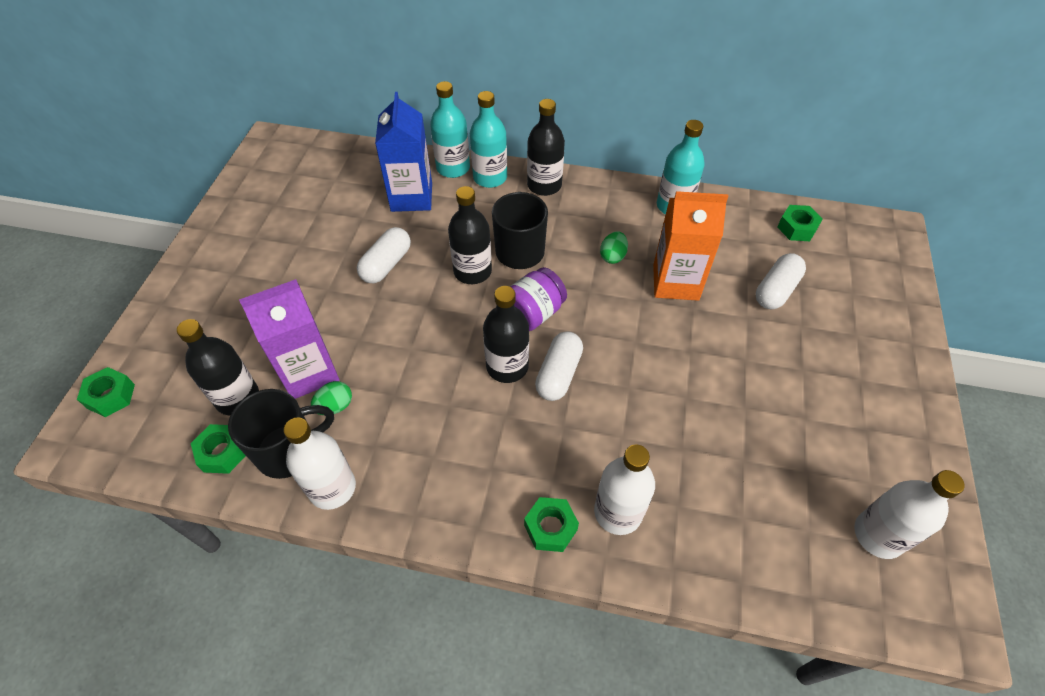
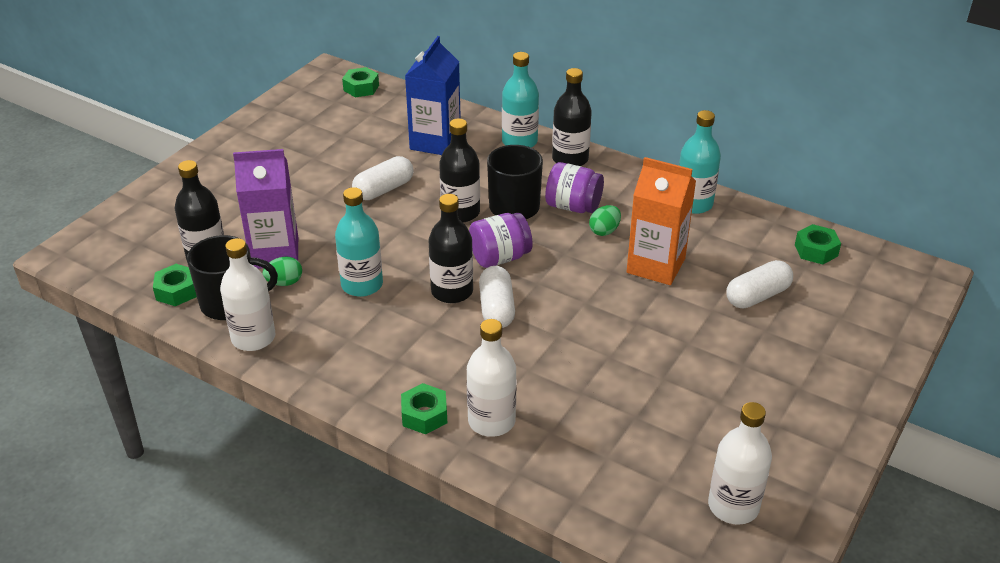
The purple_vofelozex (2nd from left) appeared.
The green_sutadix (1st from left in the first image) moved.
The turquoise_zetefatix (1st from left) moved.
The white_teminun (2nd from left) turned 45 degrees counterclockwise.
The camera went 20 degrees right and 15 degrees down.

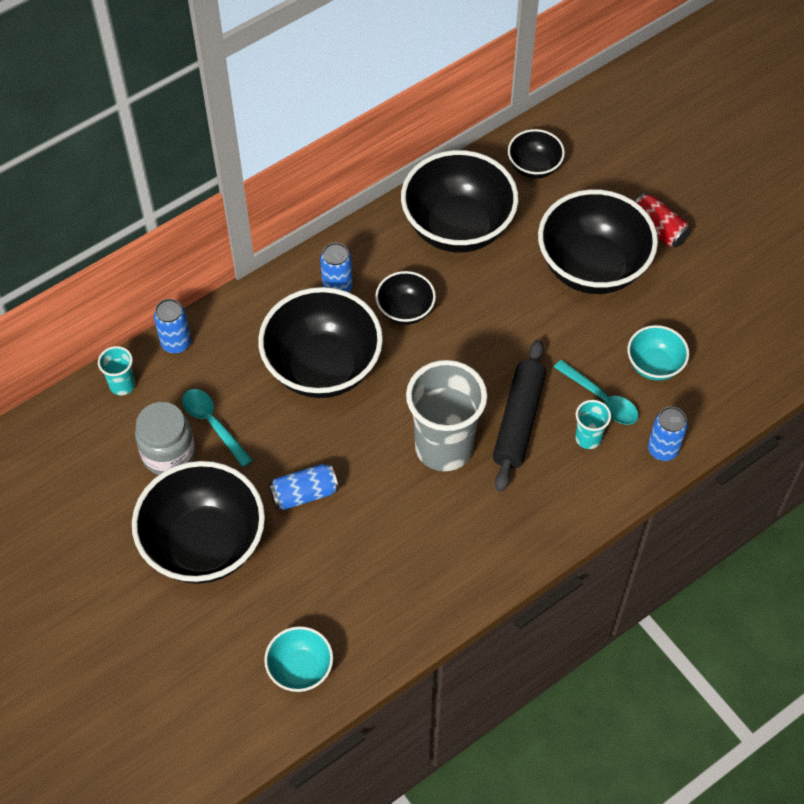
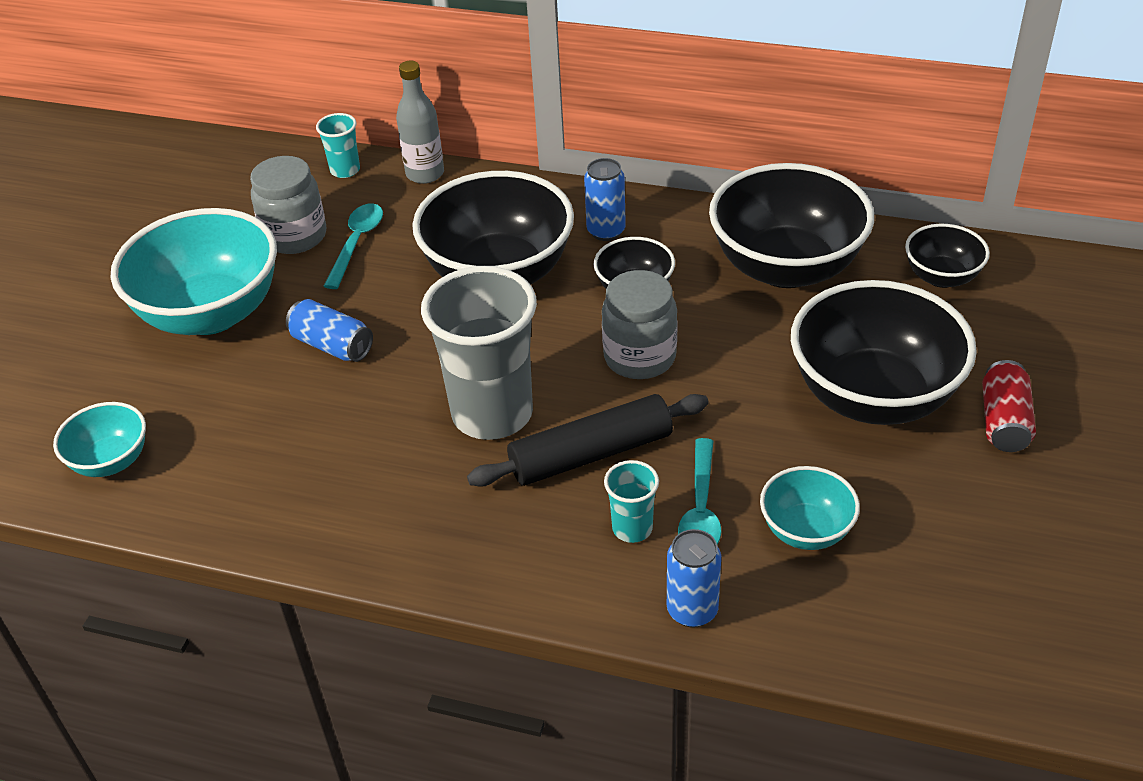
The grey_vofelozex (2nd from left) appeared.
The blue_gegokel (1st from left) was replaced by the grey_zetefatix.
The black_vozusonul (1st from left) became the turquoise_vozusonul (2nd from left).
The camera went 55 degrees right and 15 degrees down.

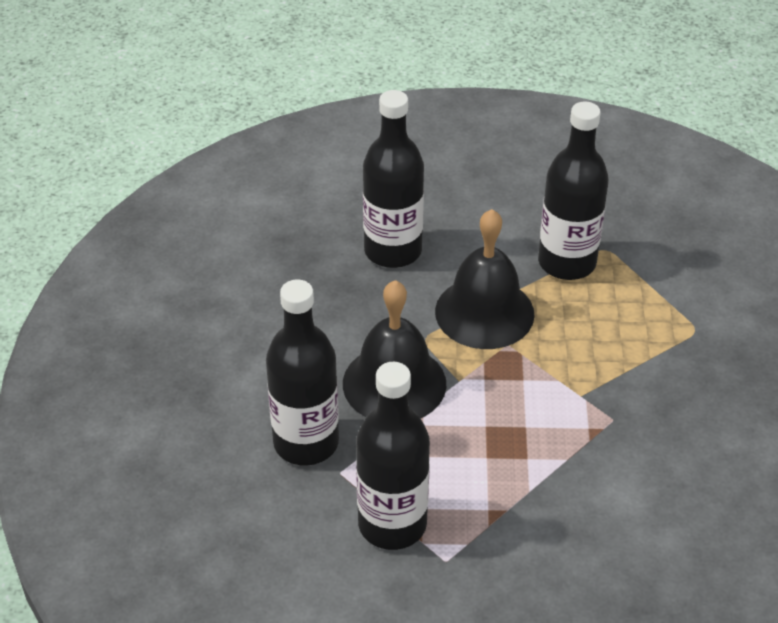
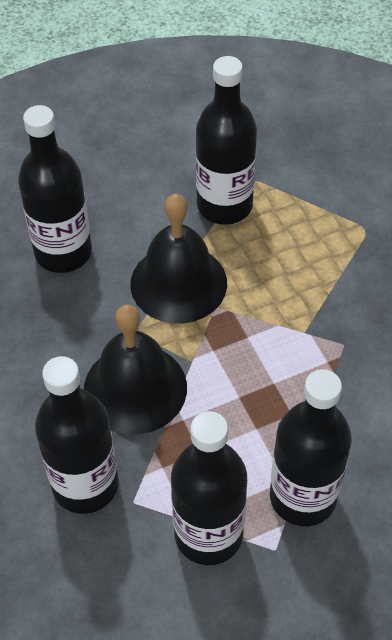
The black_zetefatix (5th from left) appeared.
The camera went 25 degrees left and 10 degrees up.

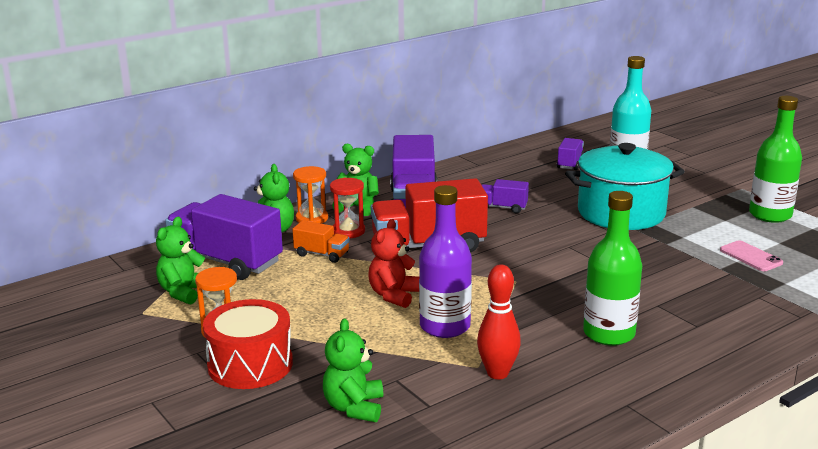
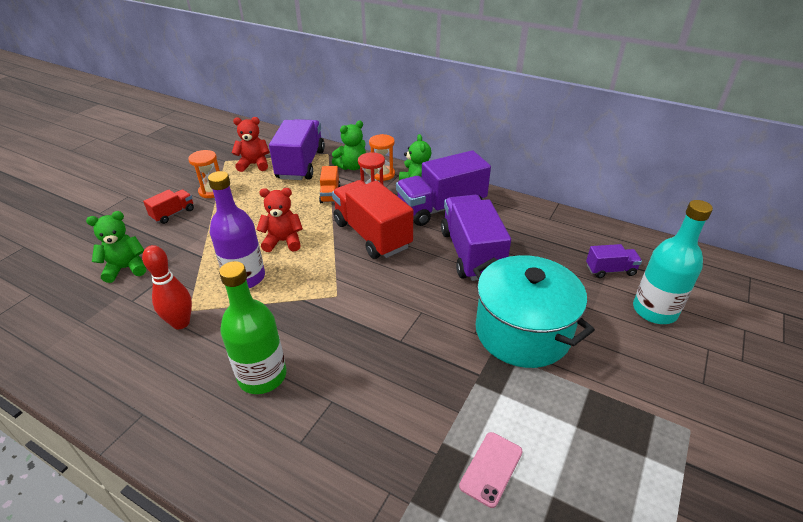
The green_zetefatix (2nd from left) disappeared.
The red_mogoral was replaced by the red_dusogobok (1st from left).
The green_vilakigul (1st from left) became the red_vilakigul (1st from left).
The purple_dusogobok (3rd from left) changed to 2.10 times the size.
The camera went 65 degrees right and 15 degrees up.

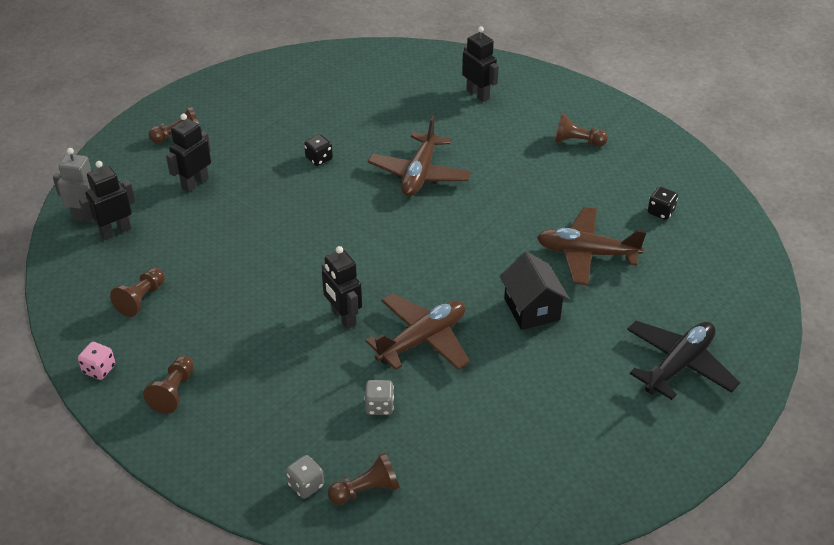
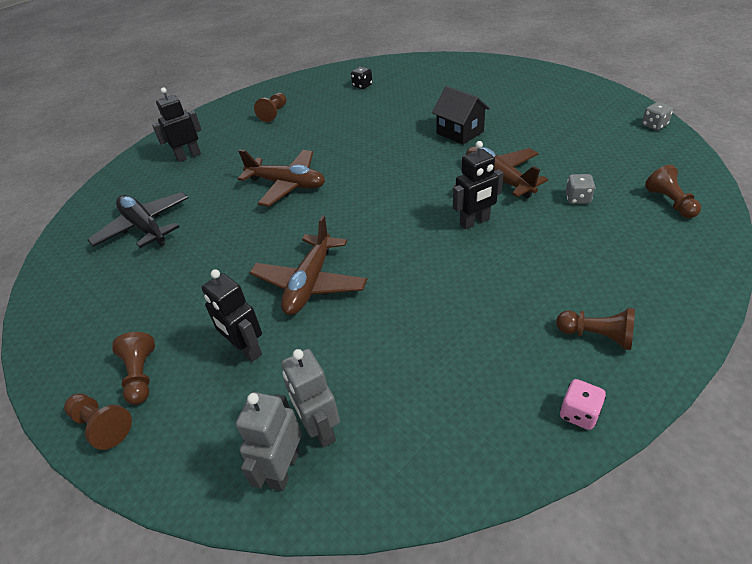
The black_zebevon (1st from left) disappeared.
The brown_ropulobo (1st from left) moved.
The grey_zebevon (1st from left in the first image) moved.
The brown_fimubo (3rd from left in the first image) moved.
The black_fimubo moved.
The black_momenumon (1st from left) became the grey_momenumon (2nd from left).
The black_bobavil turned 60 degrees clockwise.
The camera went 80 degrees left and 0 degrees up.

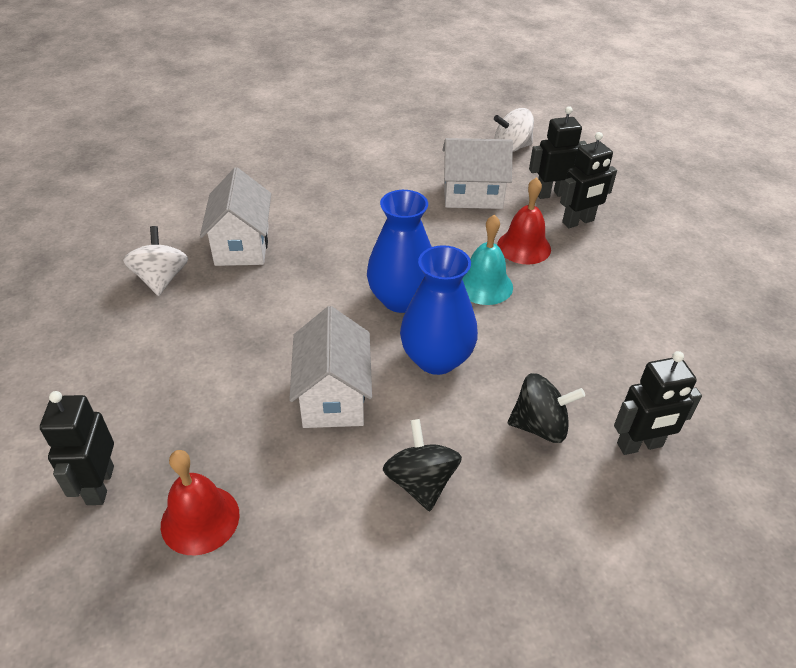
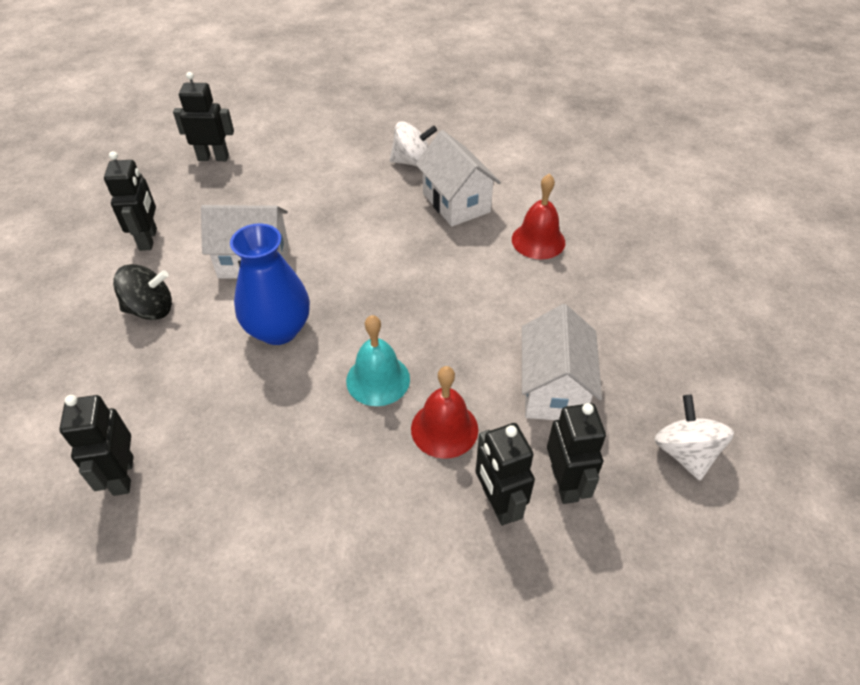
The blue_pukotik (1st from left) disappeared.
The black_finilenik (2nd from left) disappeared.
The black_momenumon (2nd from left) appeared.
The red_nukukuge (1st from left in the first image) moved.
The white_bobavil (1st from left in the first image) turned 60 degrees clockwise.
The camera went 95 degrees right and 5 degrees up.

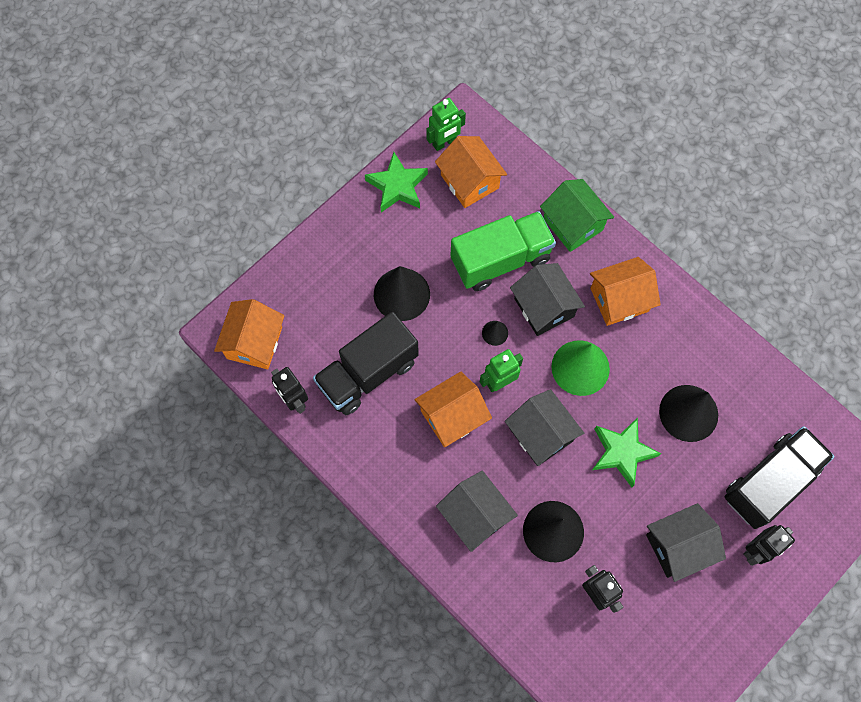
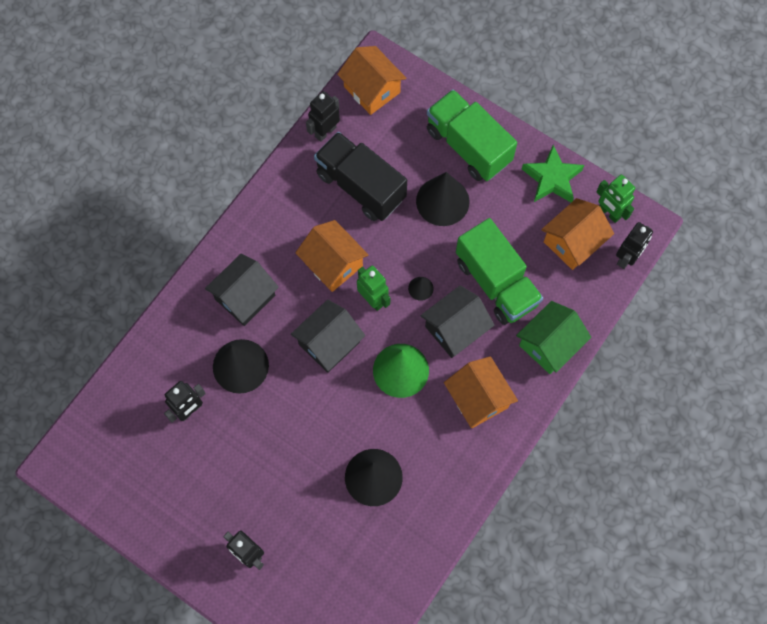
The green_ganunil (2nd from left) disappeared.
The black_bobavil (4th from left) disappeared.
The black_dusogobok (2nd from left) disappeared.
The green_dusogobok (1st from left) appeared.
The black_momenumon (4th from left) appeared.
The orange_bobavil (1st from left in the first image) turned 45 degrees clockwise.
The camera went 80 degrees right and 0 degrees up.

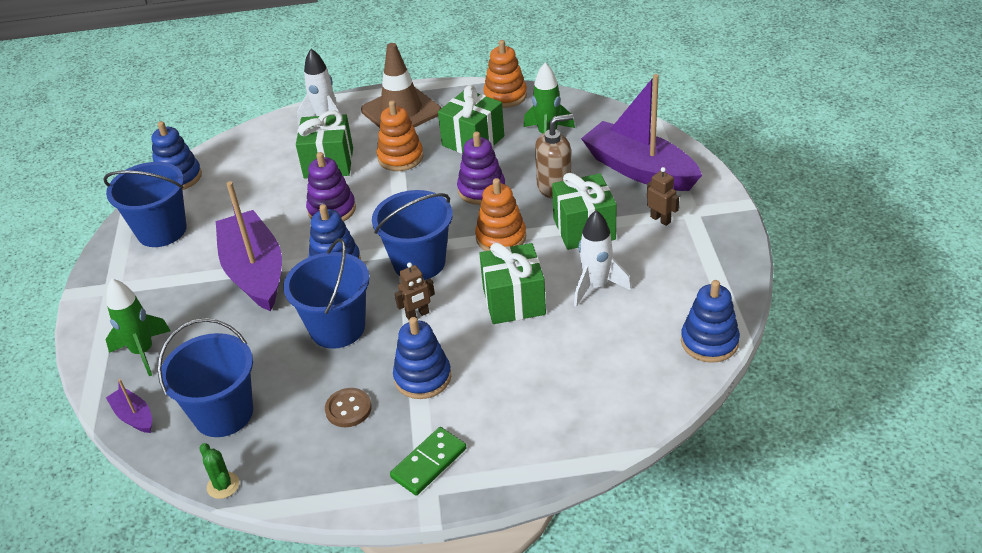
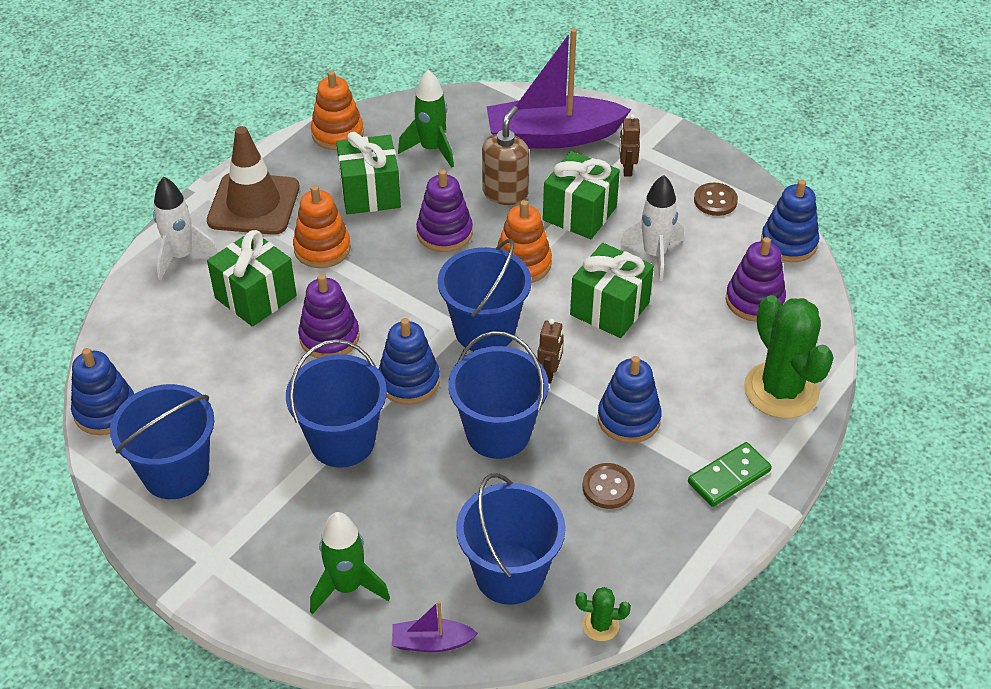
The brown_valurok (2nd from left) appeared.
The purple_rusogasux (3rd from left) appeared.
The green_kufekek (2nd from left) appeared.
The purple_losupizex (2nd from left) was replaced by the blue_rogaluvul (2nd from left).
The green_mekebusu turned 60 degrees clockwise.
The brown_momenumon (2nd from left) turned 90 degrees counterclockwise.
The camera went 50 degrees left and 5 degrees up.

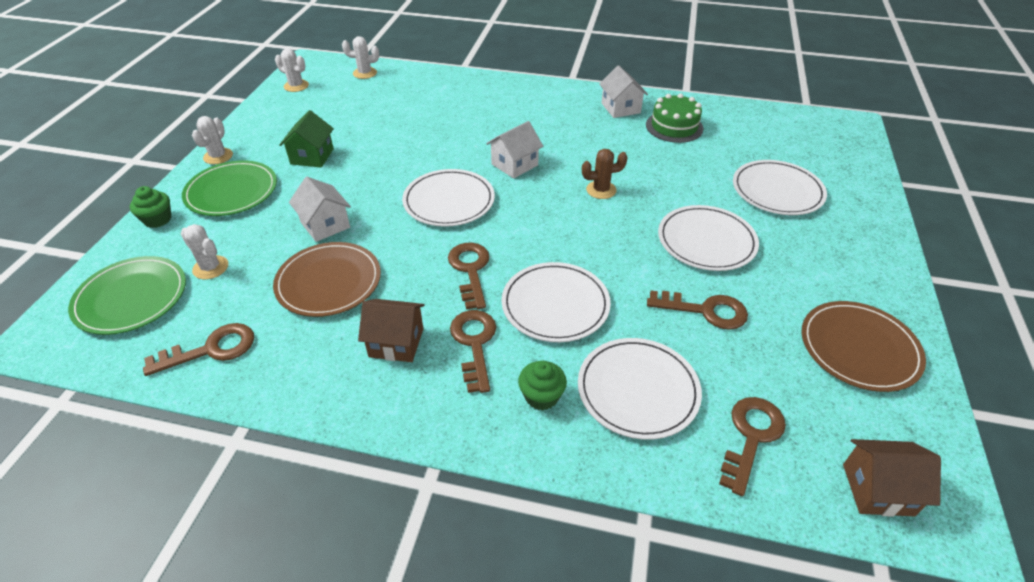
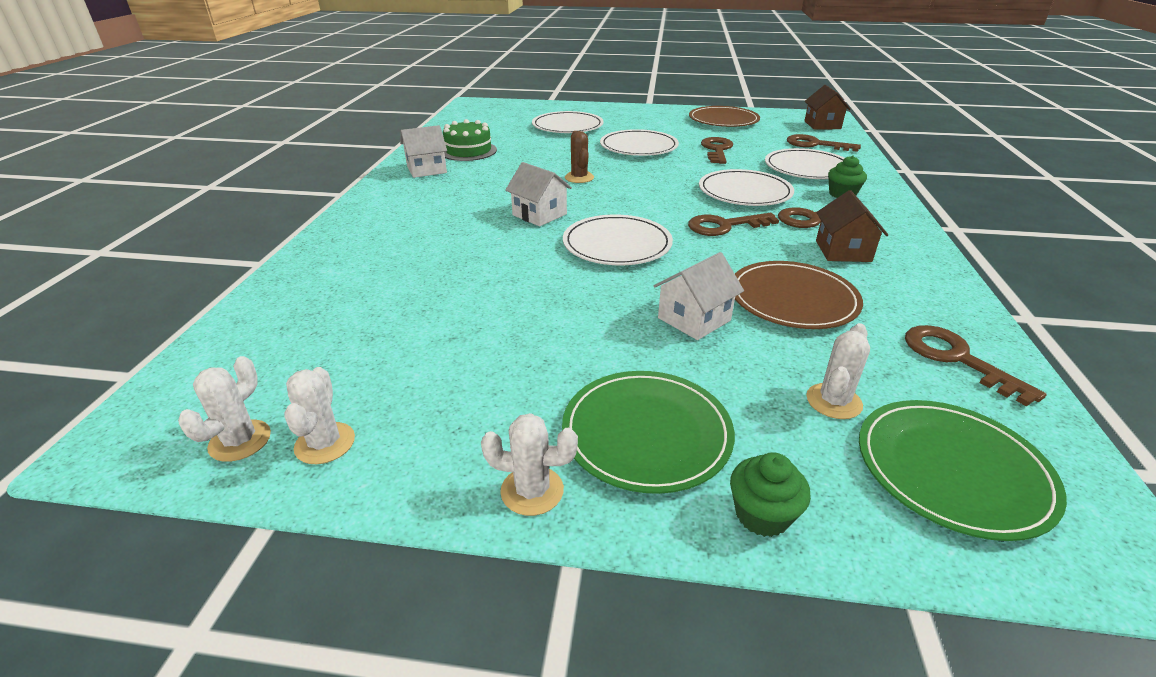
The green_bobavil disappeared.
The white_kufekek (4th from left in the first image) moved.
The camera went 95 degrees left and 10 degrees down.

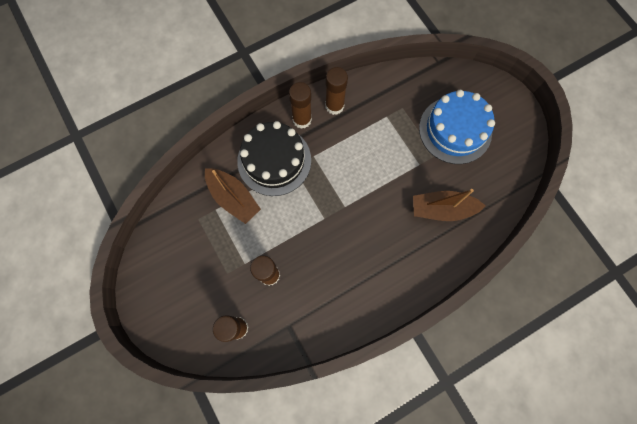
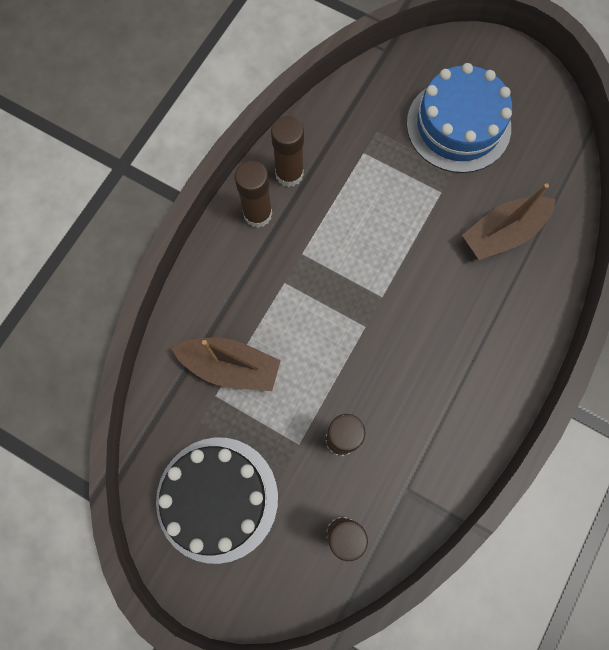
The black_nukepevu moved.
The camera went 30 degrees left and 0 degrees up.

